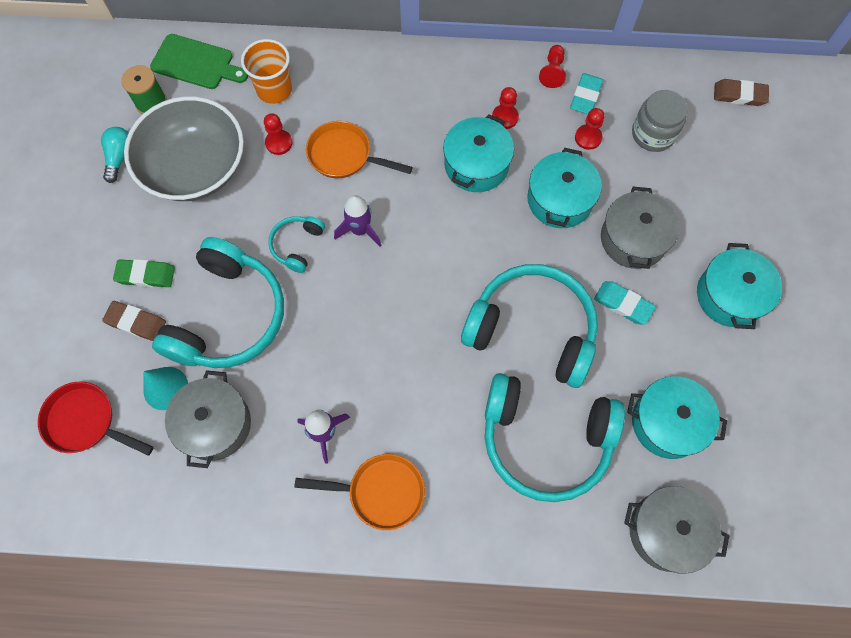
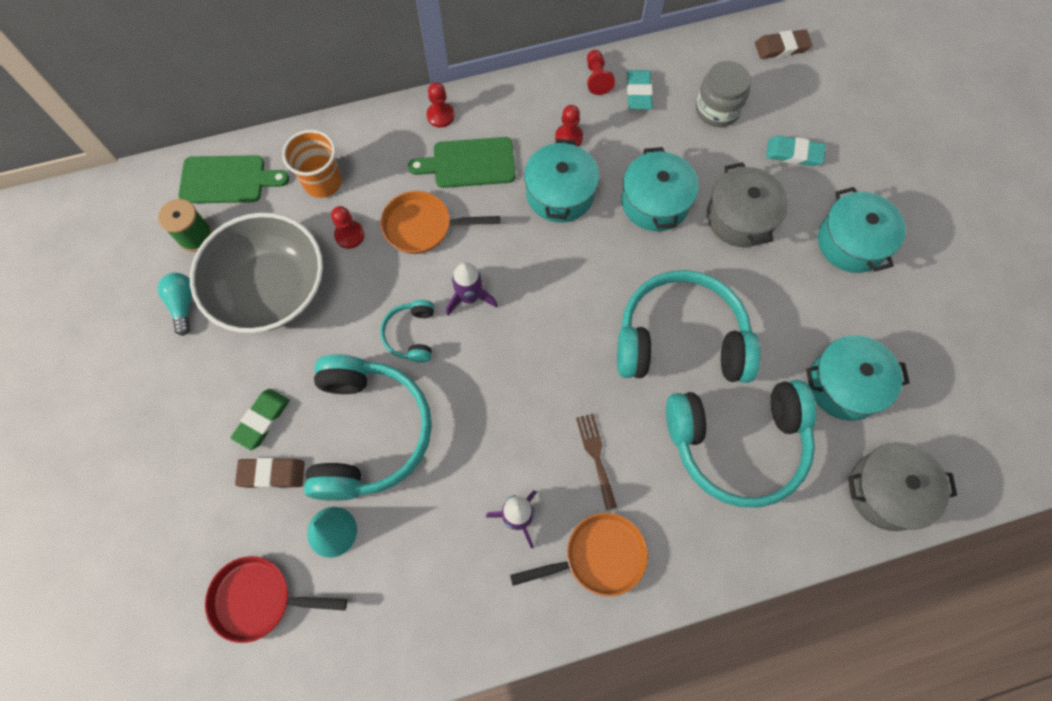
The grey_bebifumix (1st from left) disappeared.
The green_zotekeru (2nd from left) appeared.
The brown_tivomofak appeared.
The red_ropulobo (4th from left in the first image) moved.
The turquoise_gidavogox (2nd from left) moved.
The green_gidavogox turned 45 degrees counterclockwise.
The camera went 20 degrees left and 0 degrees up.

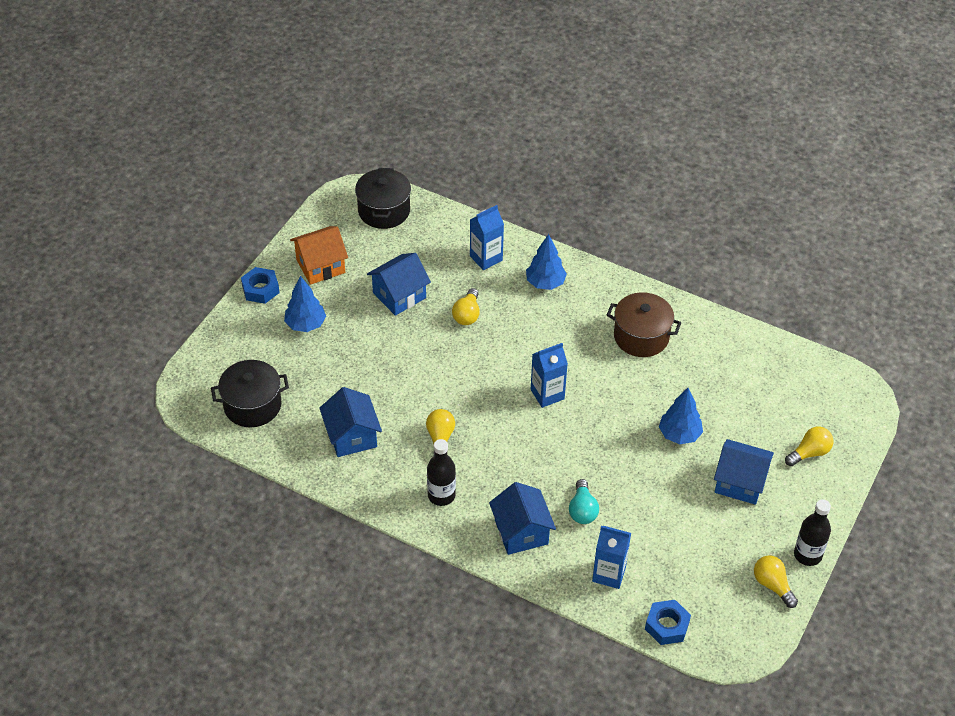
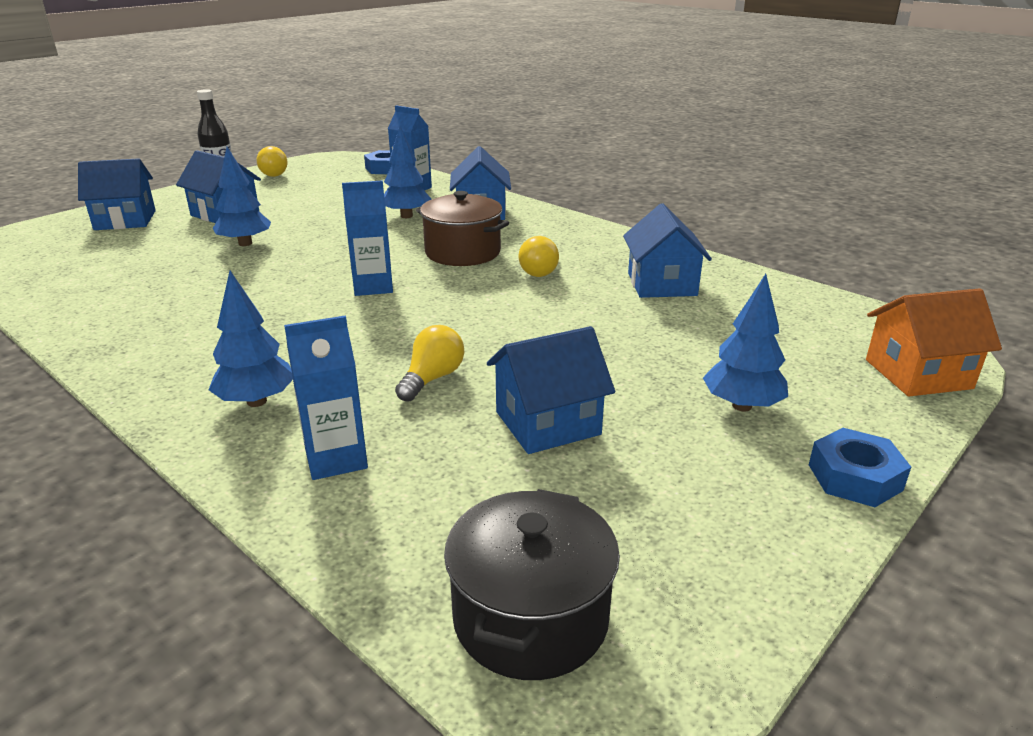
The black_bebifumix (1st from left) disappeared.
The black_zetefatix (1st from left) disappeared.
The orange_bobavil moved.
The brown_bebifumix moved.
The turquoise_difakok was replaced by the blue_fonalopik (3rd from left).
The yellow_difakok (4th from left) was replaced by the blue_bobavil (1st from left).
The camera went 165 degrees left and 20 degrees down.

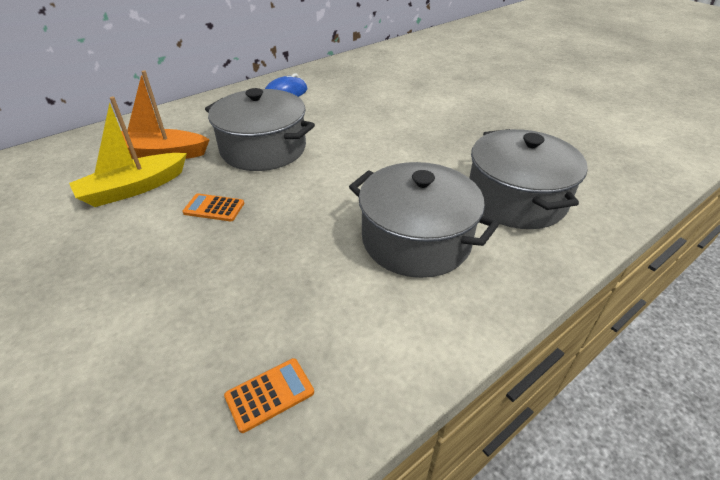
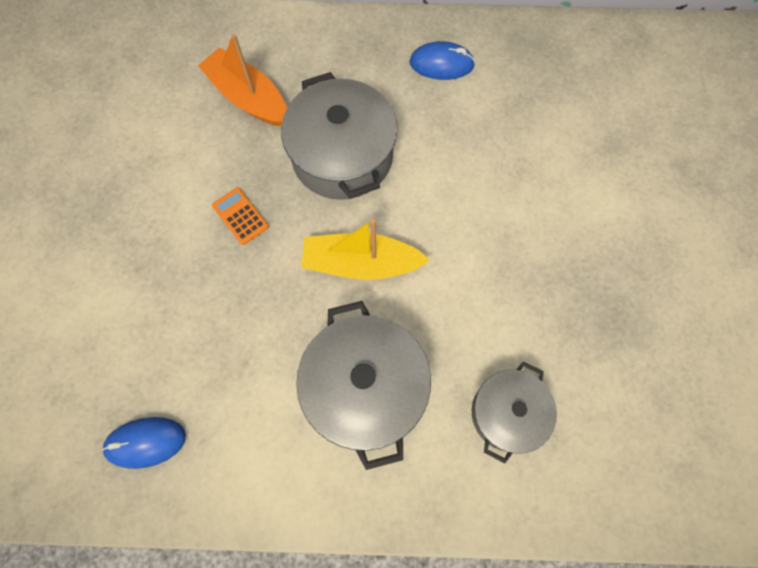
The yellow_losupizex moved.
The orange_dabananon (2nd from left) was replaced by the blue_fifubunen (1st from left).
The grey_bebifumix (3rd from left) changed to 0.63 times the size.
The camera went 40 degrees right and 30 degrees up.

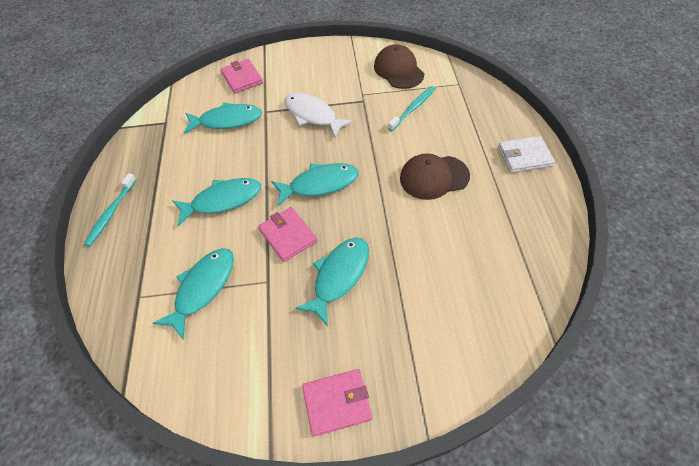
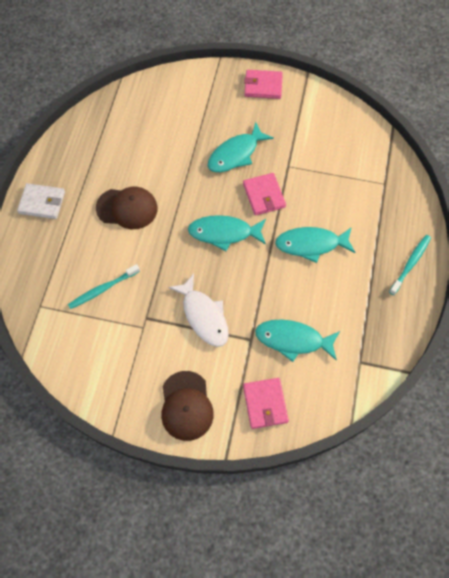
The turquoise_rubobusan (1st from left) disappeared.
The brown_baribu (1st from left in the first image) moved.
The camera went 165 degrees left and 10 degrees up.

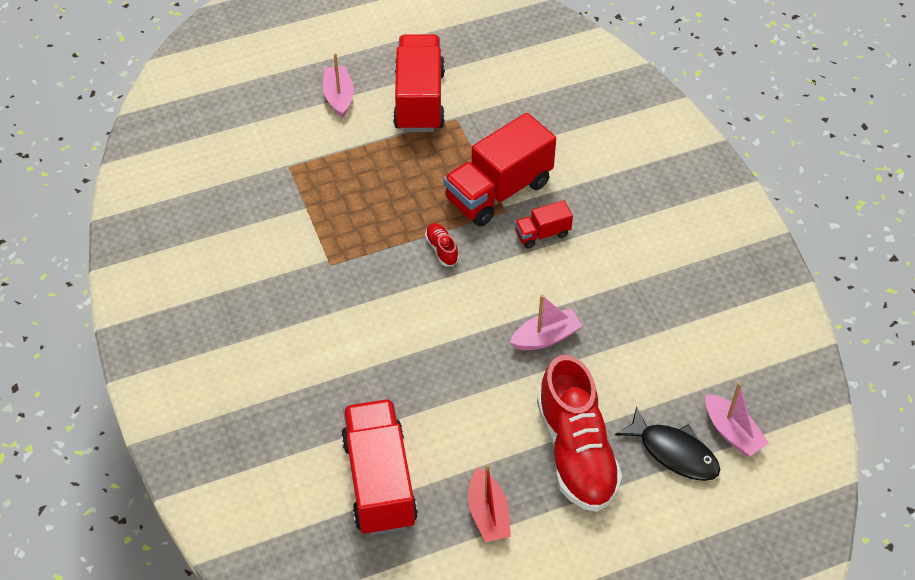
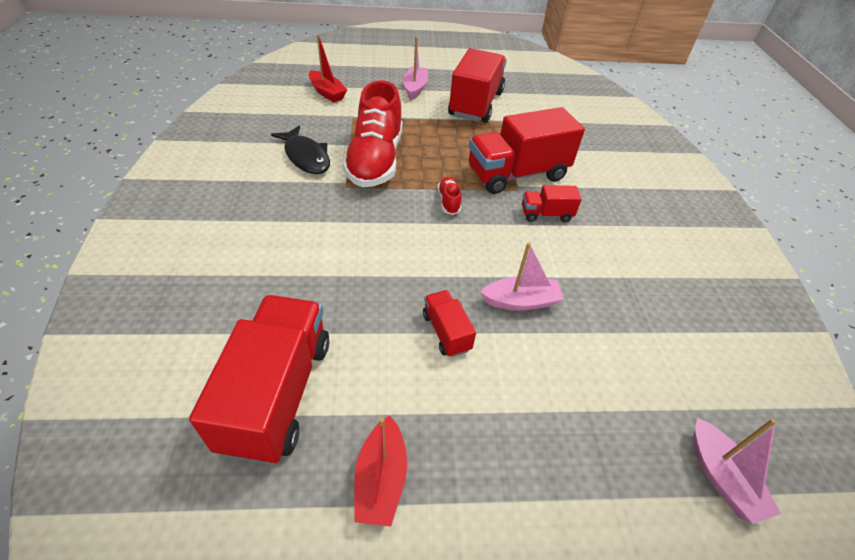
The red_losupizex (1st from left) appeared.
The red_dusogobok (2nd from left) appeared.
The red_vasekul (2nd from left in the first image) moved.
The black_rubobusan moved.
The camera went 15 degrees right and 5 degrees down.

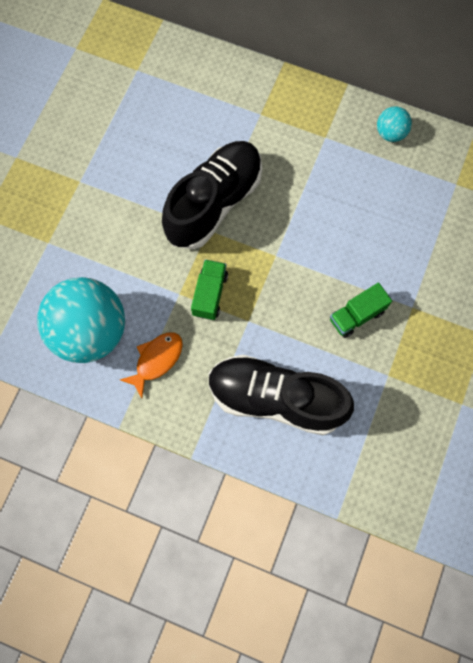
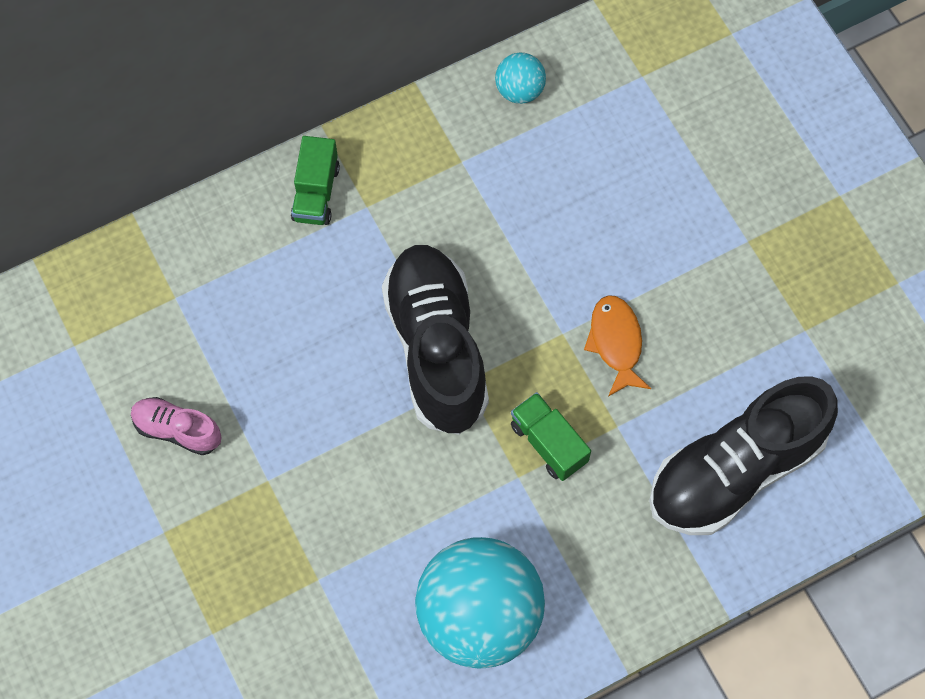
The pink_vasekul appeared.
The orange_rubobusan moved.
The green_dusogobok (2nd from left in the first image) moved.
The camera went 50 degrees left and 5 degrees down.

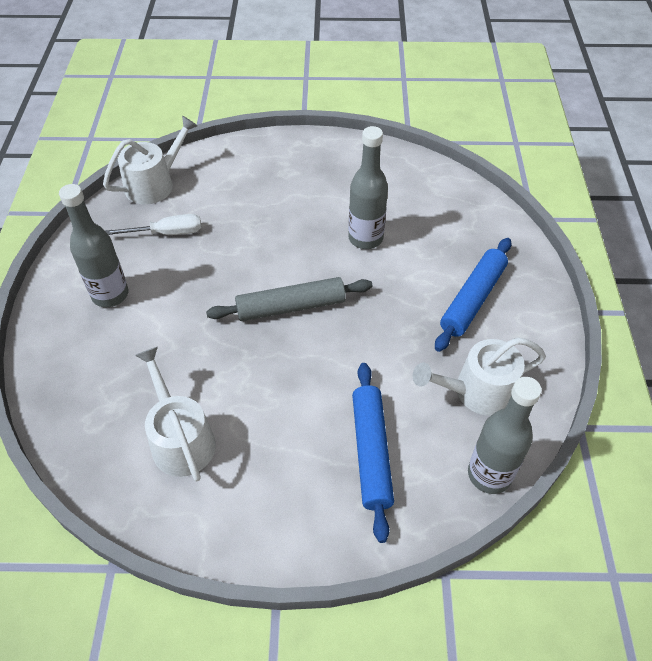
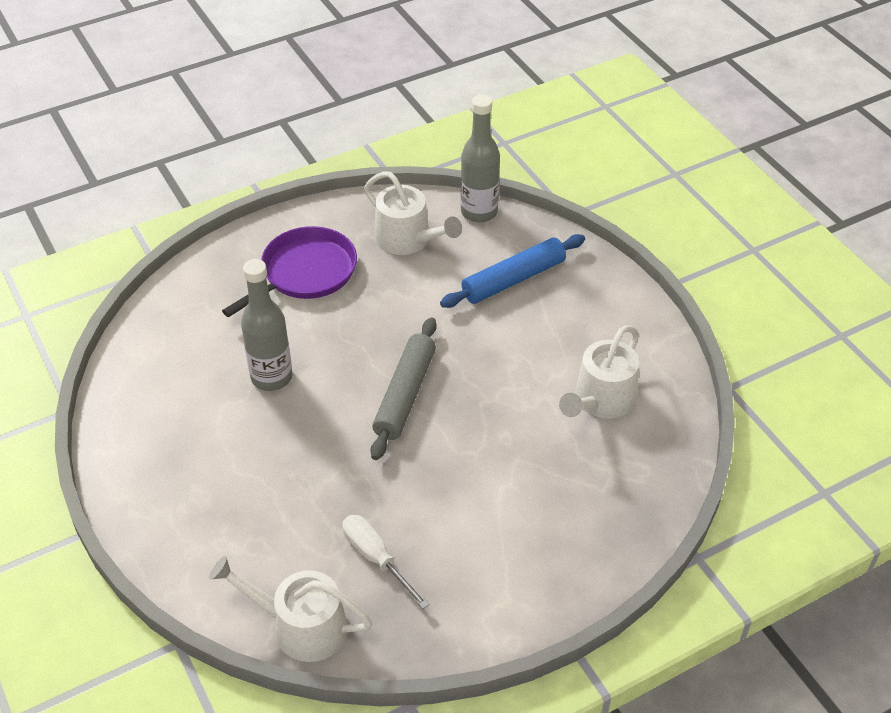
The grey_zetefatix (1st from left) disappeared.
The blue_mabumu (2nd from left) was replaced by the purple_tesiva.
The grey_mabumu turned 60 degrees clockwise.
The camera went 120 degrees left and 5 degrees down.

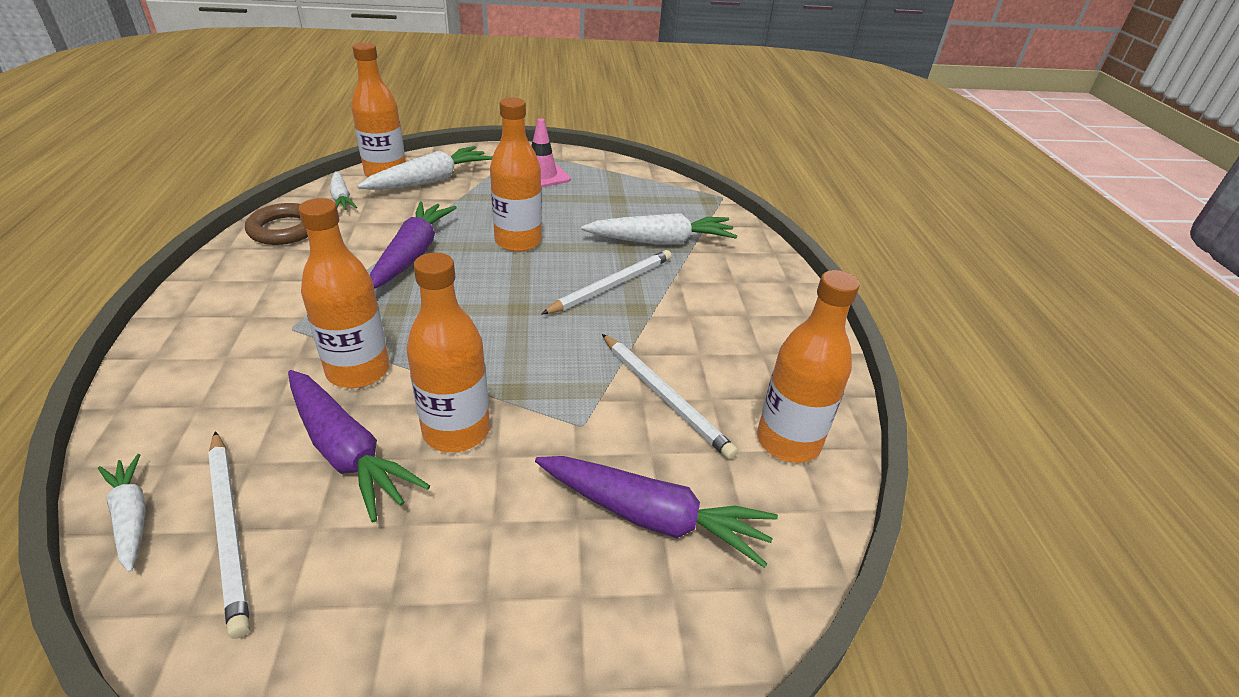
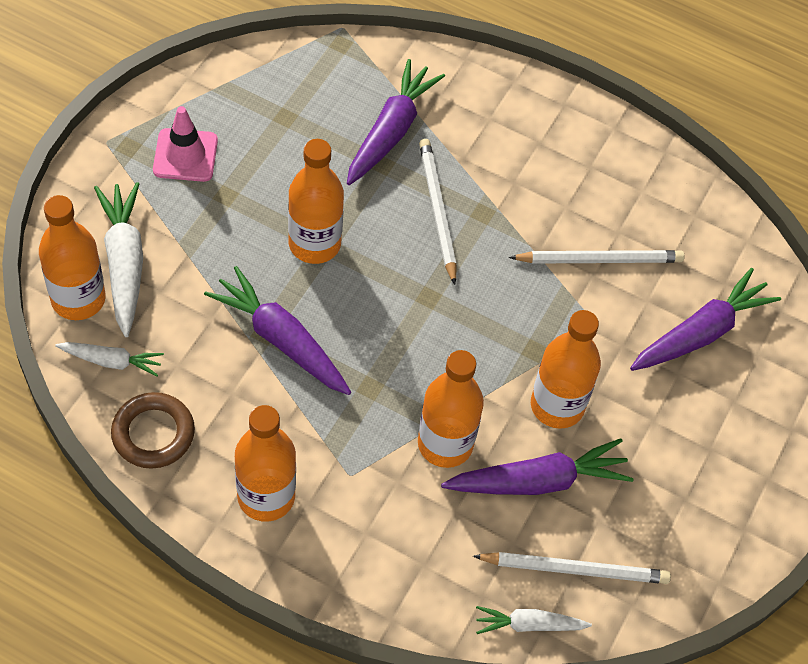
The orange_zetefatix (5th from left in the first image) moved.
The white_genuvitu (4th from left) became the purple_genuvitu (2nd from left).
The camera went 60 degrees left and 20 degrees up.

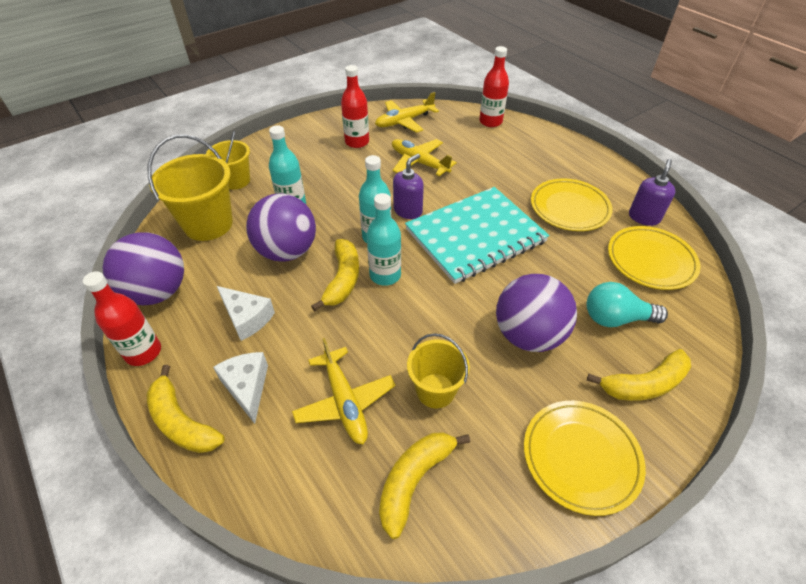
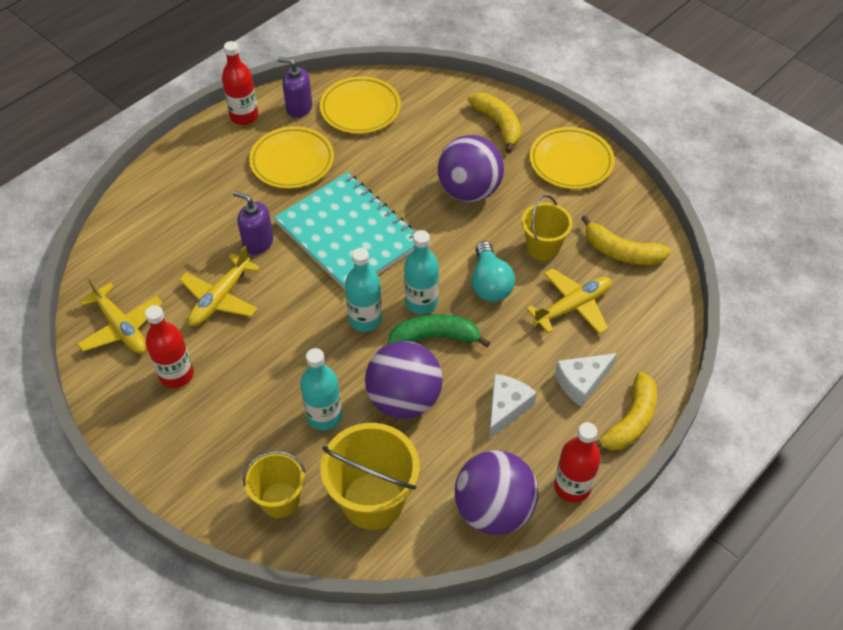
The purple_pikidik (1st from left) moved.
The red_zetefatix (3rd from left in the first image) moved.
The turquoise_difakok moved.
The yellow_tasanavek (2nd from left) became the green_tasanavek.
The camera went 100 degrees left and 5 degrees up.

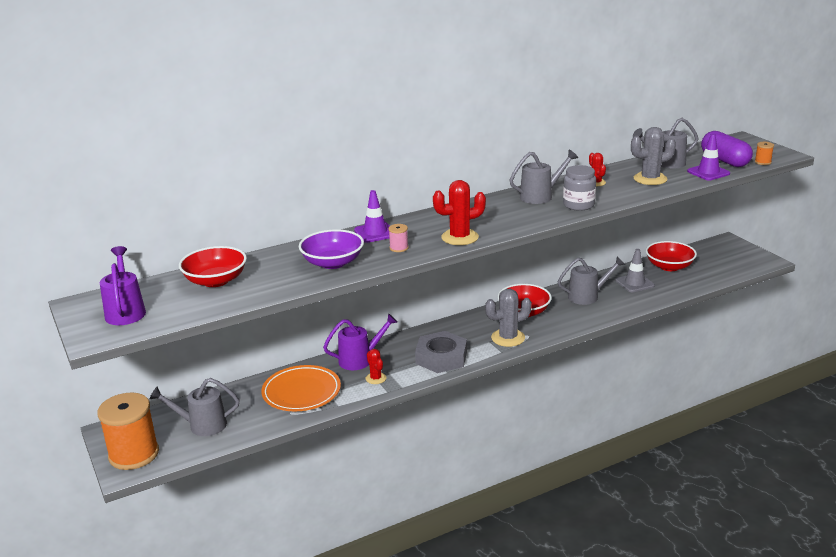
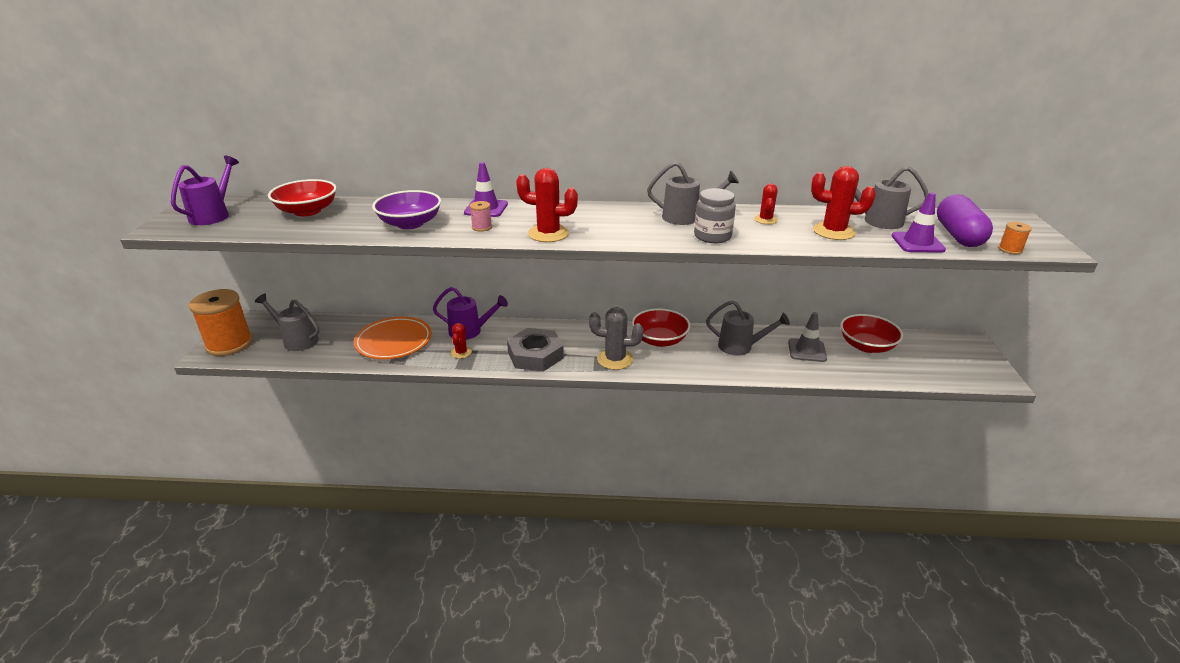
The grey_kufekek (2nd from left) became the red_kufekek (4th from left).
The camera went 30 degrees right and 5 degrees up.

